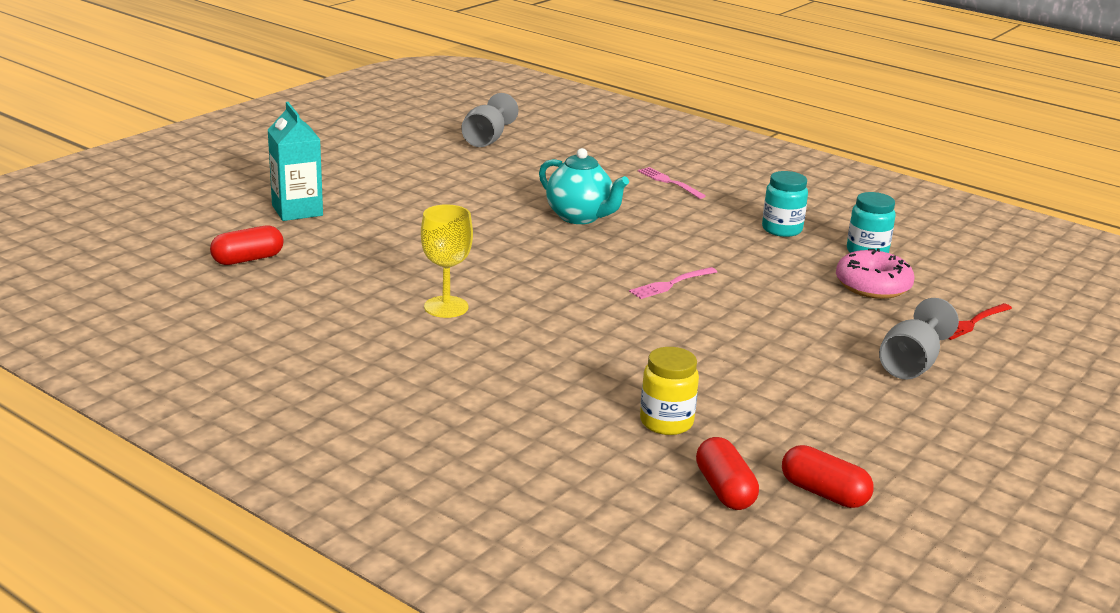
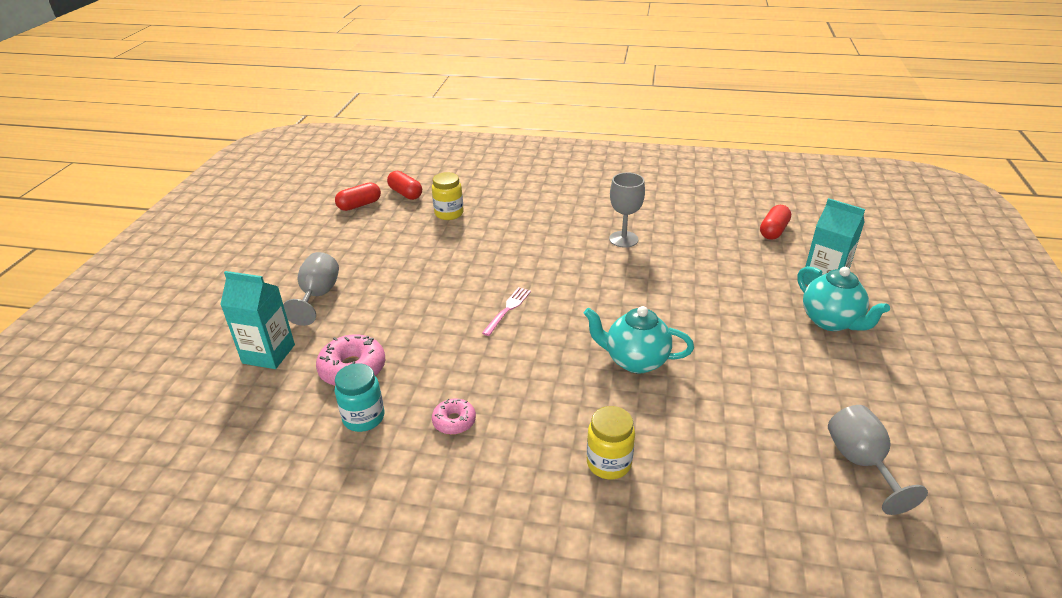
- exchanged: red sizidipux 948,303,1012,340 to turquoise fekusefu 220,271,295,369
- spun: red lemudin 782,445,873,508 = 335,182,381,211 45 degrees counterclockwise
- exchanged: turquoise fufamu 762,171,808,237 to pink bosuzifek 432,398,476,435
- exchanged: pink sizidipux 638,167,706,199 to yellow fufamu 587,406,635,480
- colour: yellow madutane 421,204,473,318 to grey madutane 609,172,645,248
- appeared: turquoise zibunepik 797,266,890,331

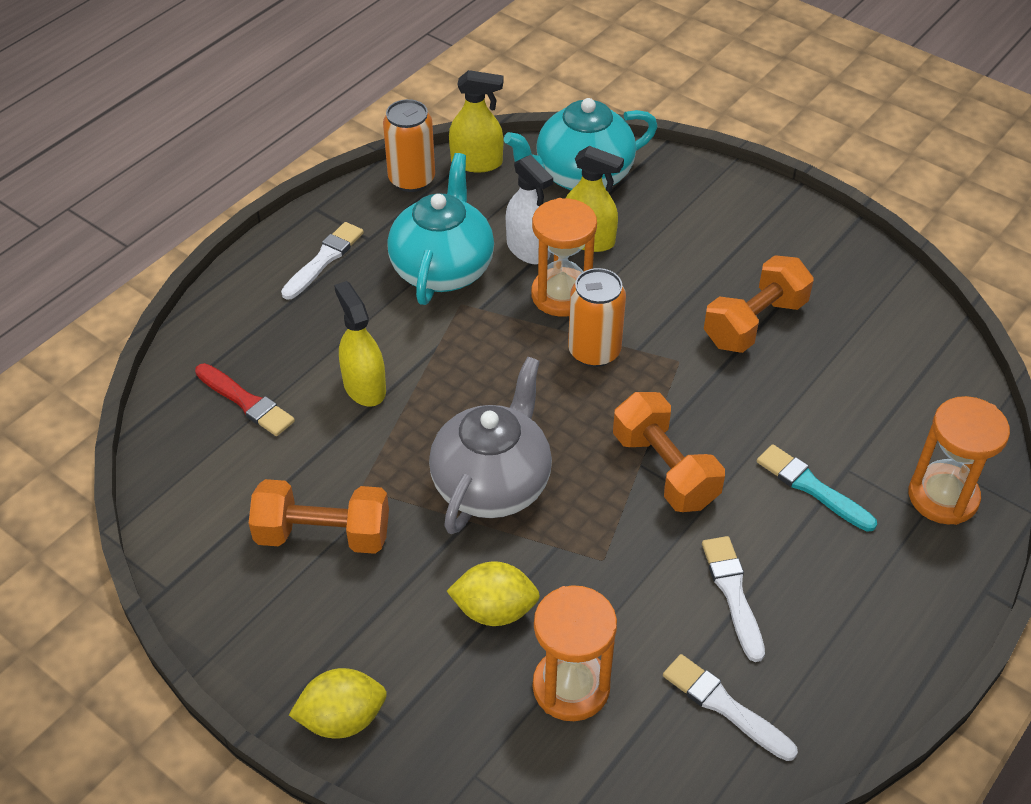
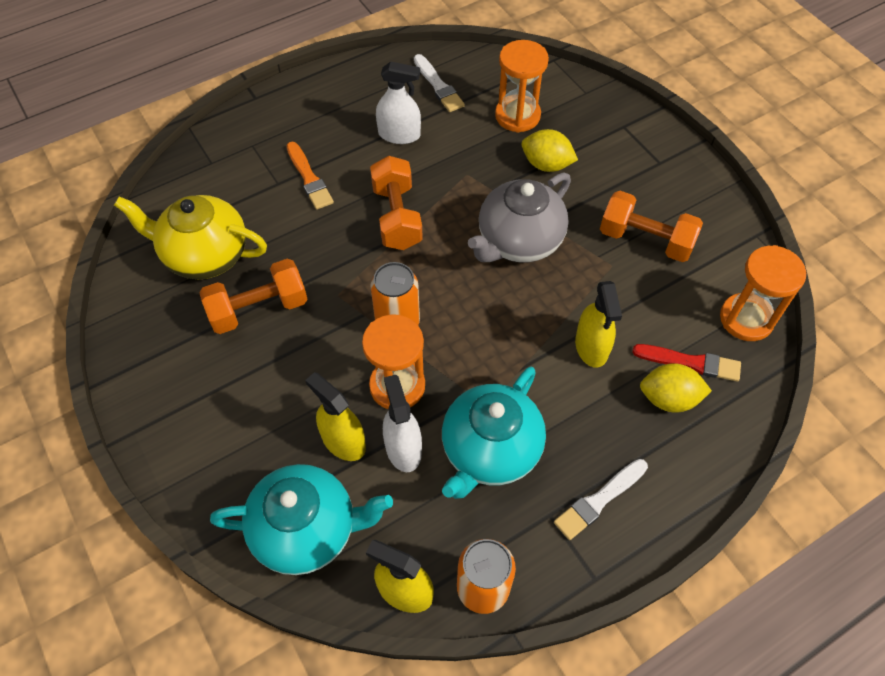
- appeared: yellow zibunepik 114,195,267,279
- colour: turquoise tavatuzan 757,444,877,532 to orange tavatuzan 286,142,334,210
- exchanged: white tavatuzan 702,536,765,662 to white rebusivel 376,62,421,144
- spun: red tavatuzan 195,363,295,436 = 632,344,741,382 135 degrees clockwise
- relocated: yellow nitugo 289,668,387,739 to 640,363,712,413
- relocated: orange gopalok 909,396,1010,525 to 720,245,806,341

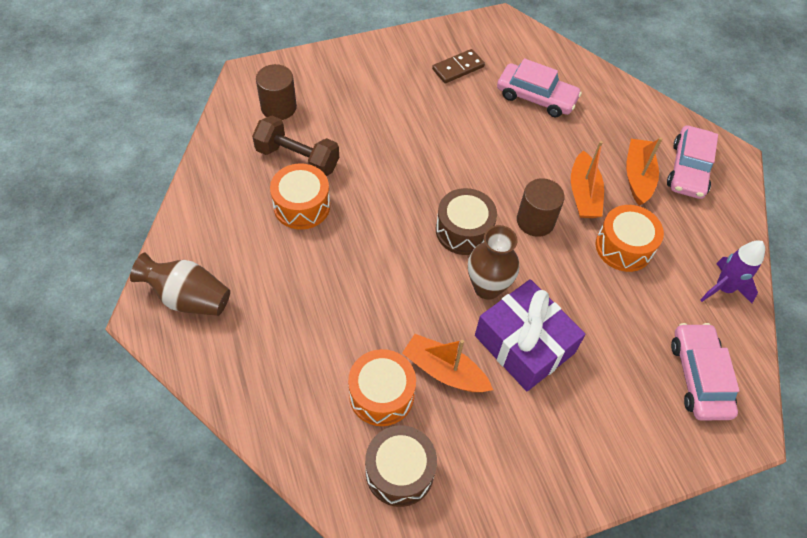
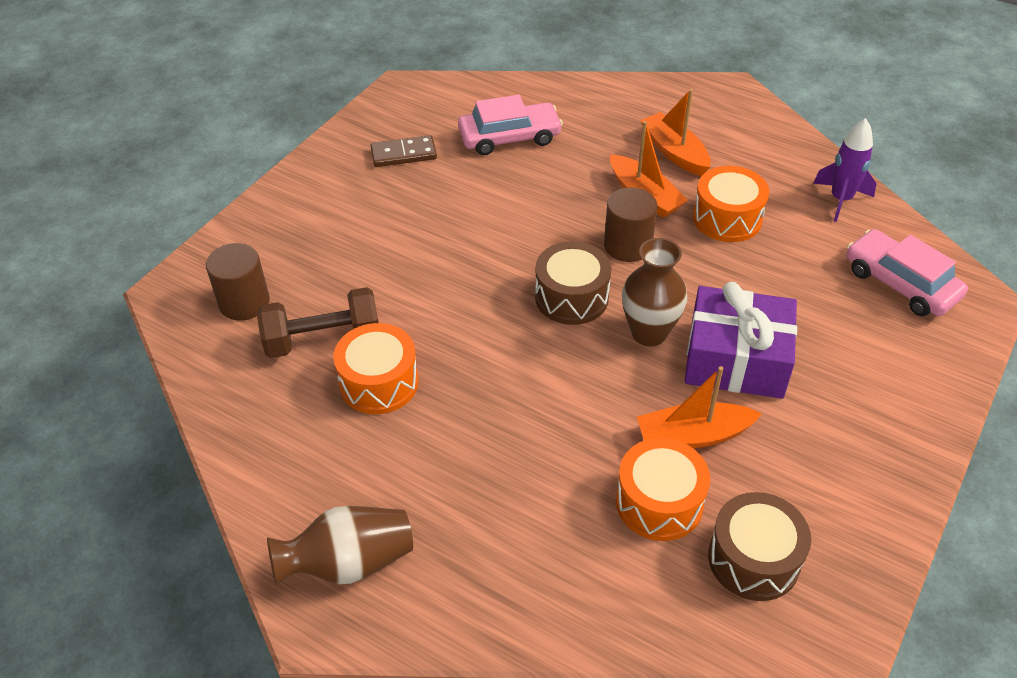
- spun: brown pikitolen 432,49,485,83 = 370,135,437,167 60 degrees clockwise
- missing: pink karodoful 667,126,718,199

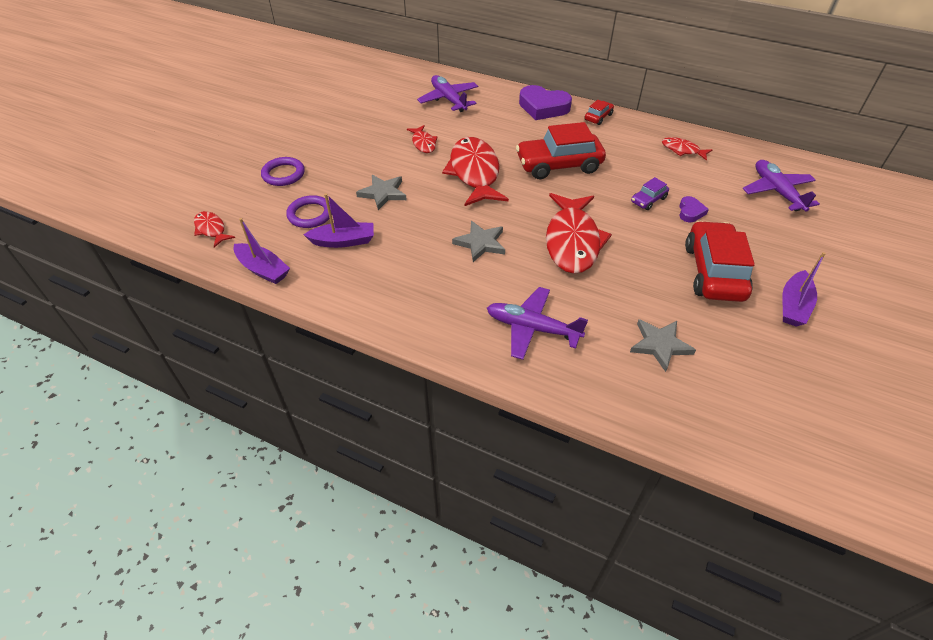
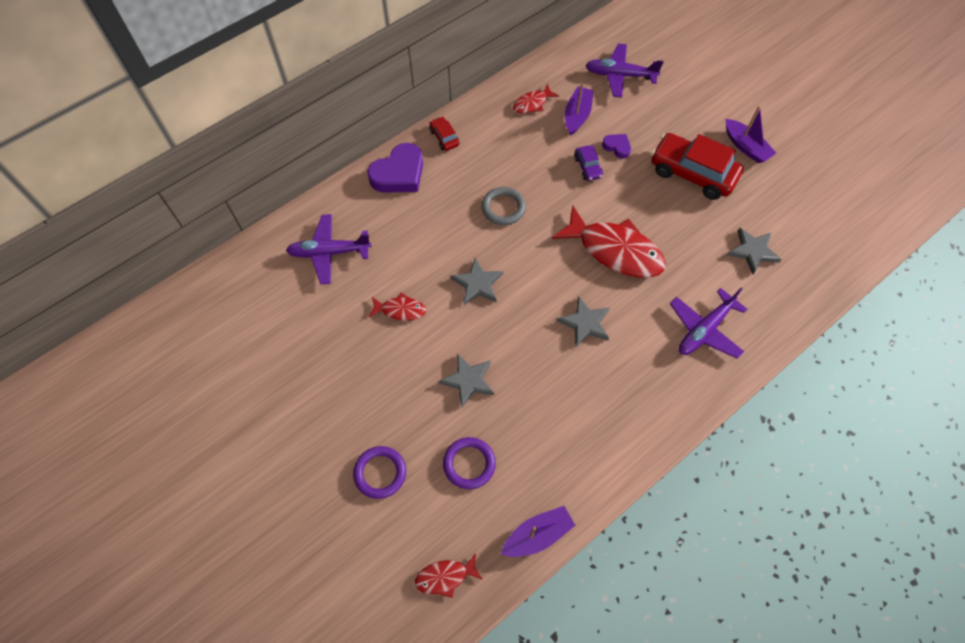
- exchanged: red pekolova 442,137,509,206 to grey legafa 451,257,503,305
- exchanged: red karodoful 516,122,606,179 to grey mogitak 481,187,526,225
- relocated: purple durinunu 303,193,374,248 to 565,82,594,136

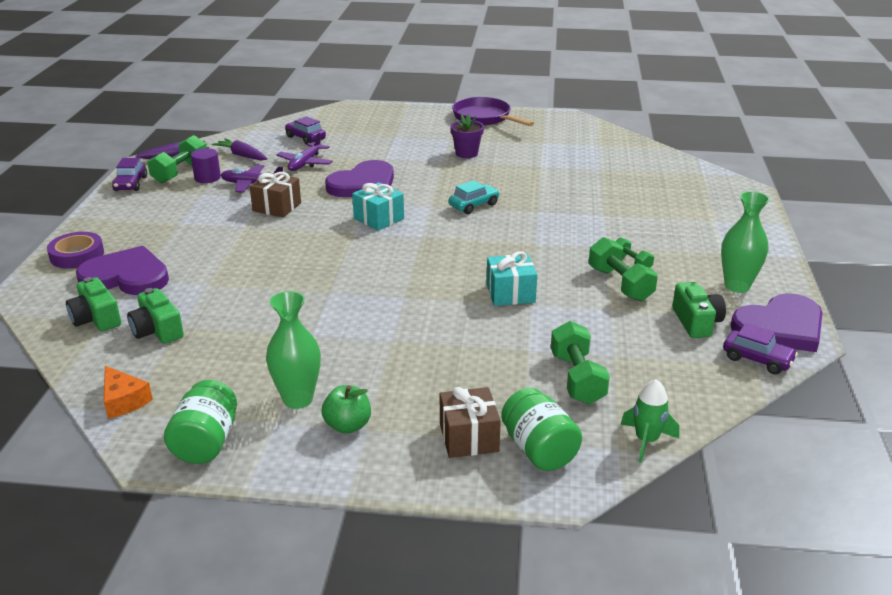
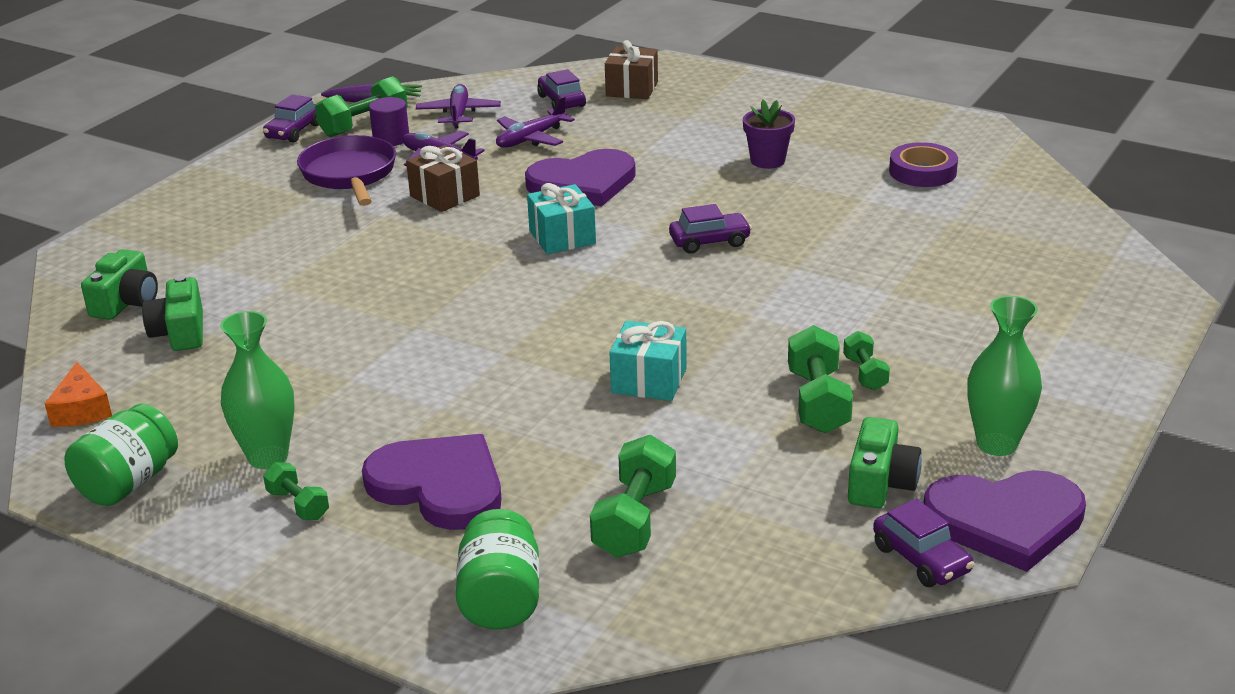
- spun: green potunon 66,277,121,332 = 81,249,158,320 150 degrees counterclockwise
- exchanged: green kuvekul 321,385,371,434 to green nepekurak 263,462,329,520
- relocated: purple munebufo 452,97,534,126 to 297,135,396,206
- relocated: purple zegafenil 76,246,169,295 to 362,434,502,530
- exchanged: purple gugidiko 212,138,268,161 to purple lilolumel 416,84,501,128
- relocated: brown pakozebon 440,387,501,458 to 605,40,658,99
- colour: turquoise karodoful 449,180,500,214 to purple karodoful 669,204,752,254
- relocated: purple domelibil 47,232,104,269 to 889,142,958,187
- missing: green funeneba 621,379,679,463

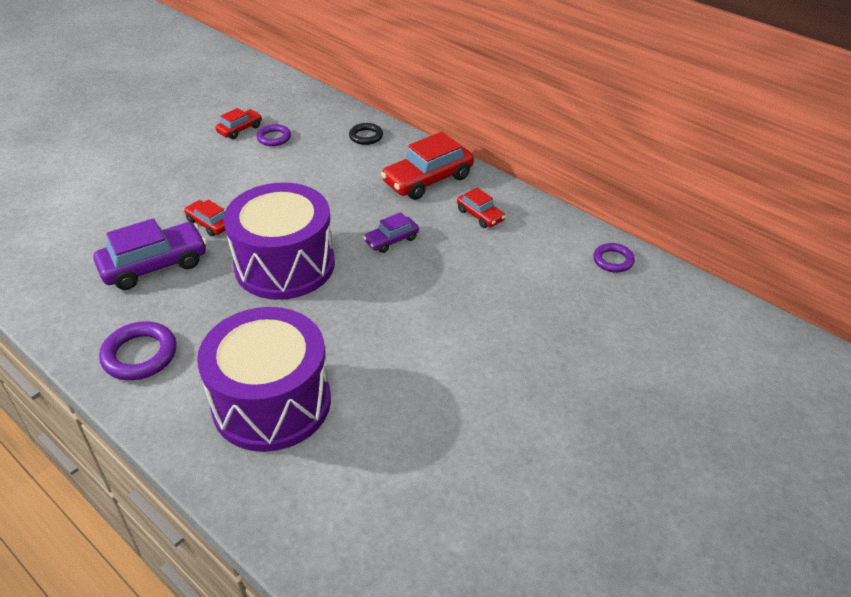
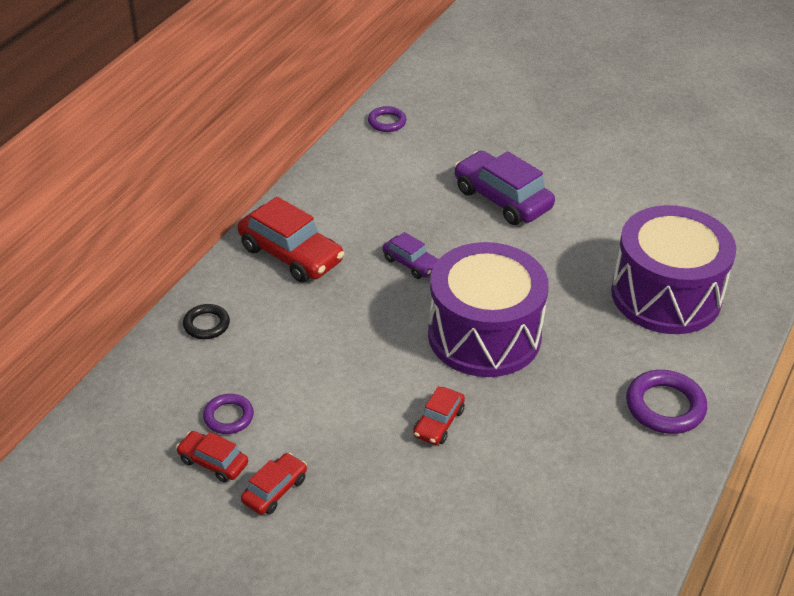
- relocated: red karodoful 457,188,505,228 to 241,453,307,515
- relocated: purple karodoful 93,218,207,290 to 454,151,555,225

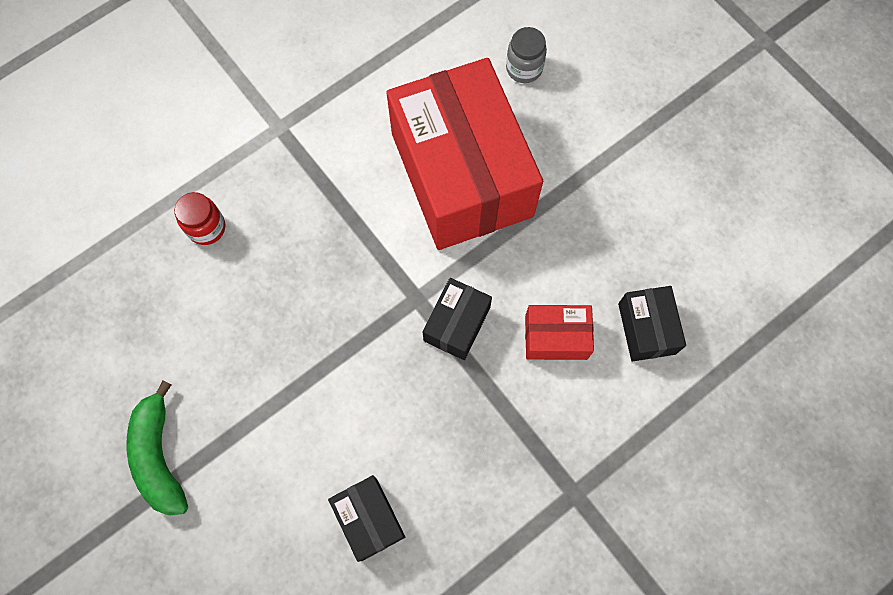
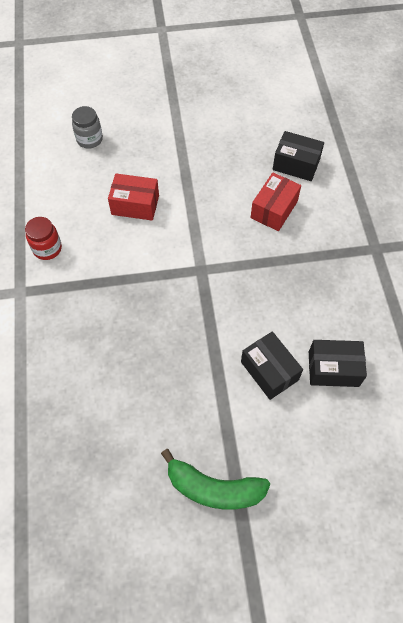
- relocated: red fufamu 174,192,225,245 to 25,217,62,260
- size: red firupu 386,58,543,250 = 108,173,159,221 x0.42
- relocated: black firupu 423,278,492,360 to 241,331,303,400

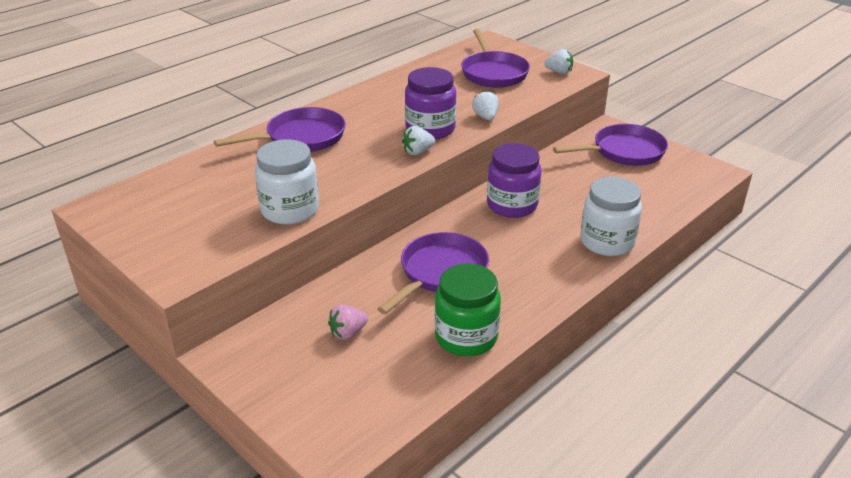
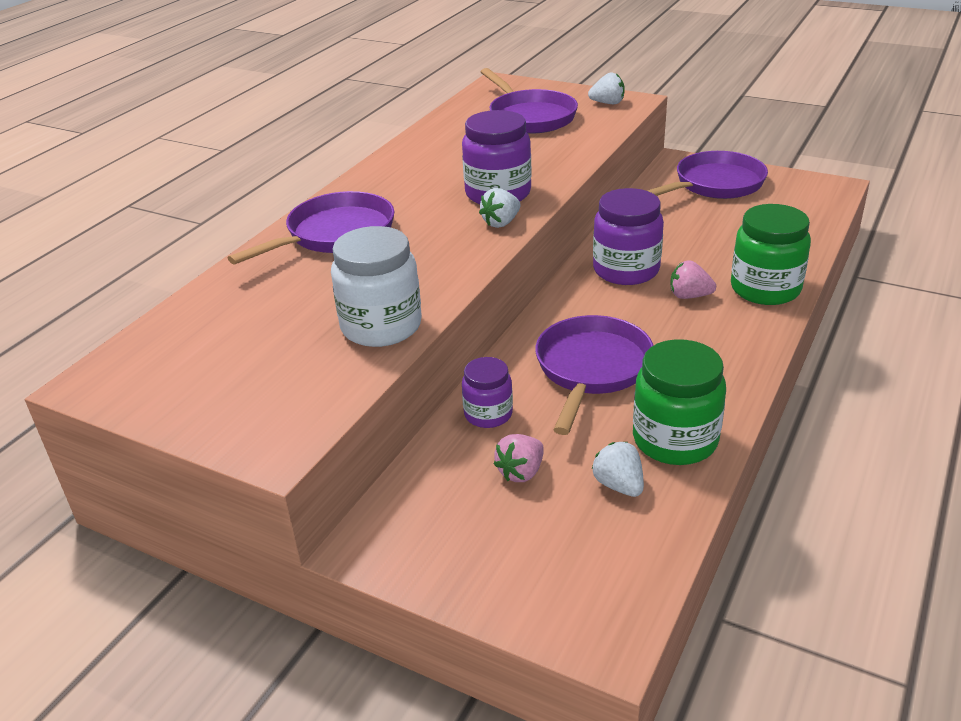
- appeared: purple fufamu 462,357,513,428
- relocated: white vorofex 472,90,499,120 to 592,442,644,497
- appeared: pink vorofex 670,260,716,299
- colour: white fufamu 580,177,642,256 to green fufamu 731,204,811,305

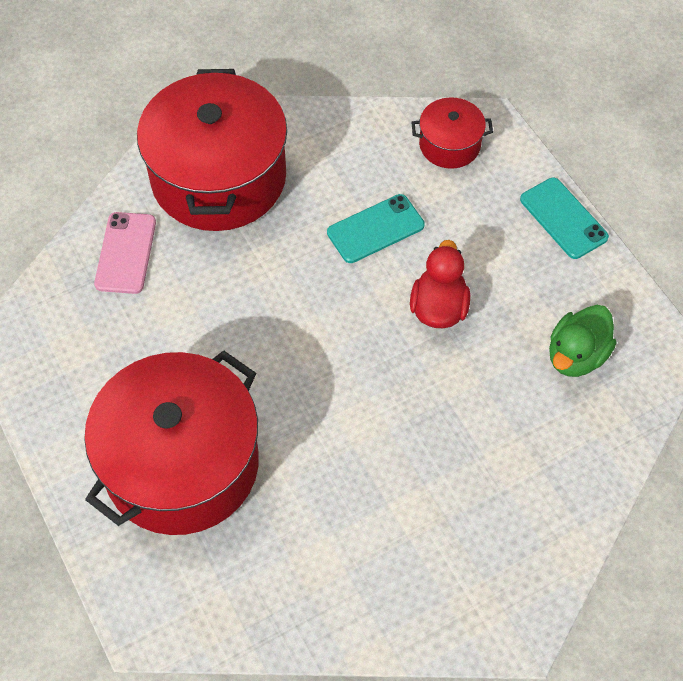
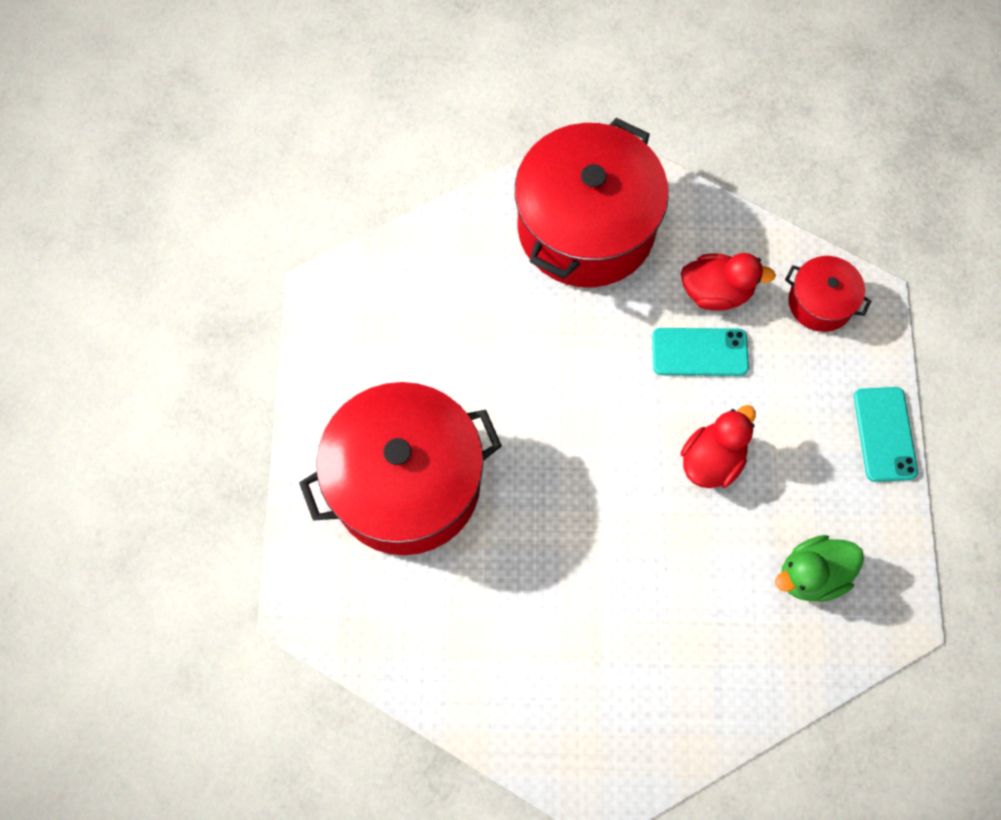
- appeared: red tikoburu 681,253,776,311
- missing: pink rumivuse 94,212,156,294

